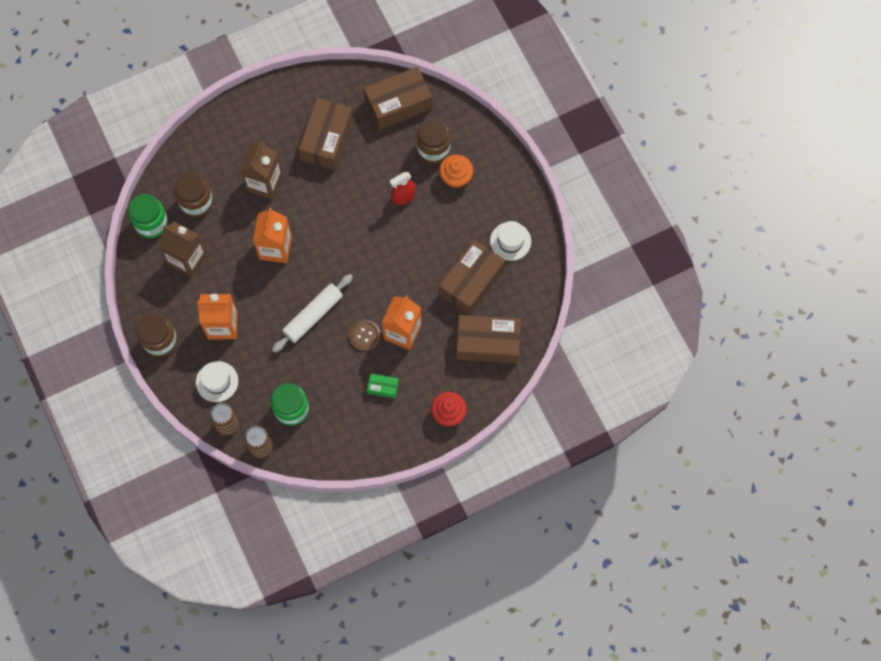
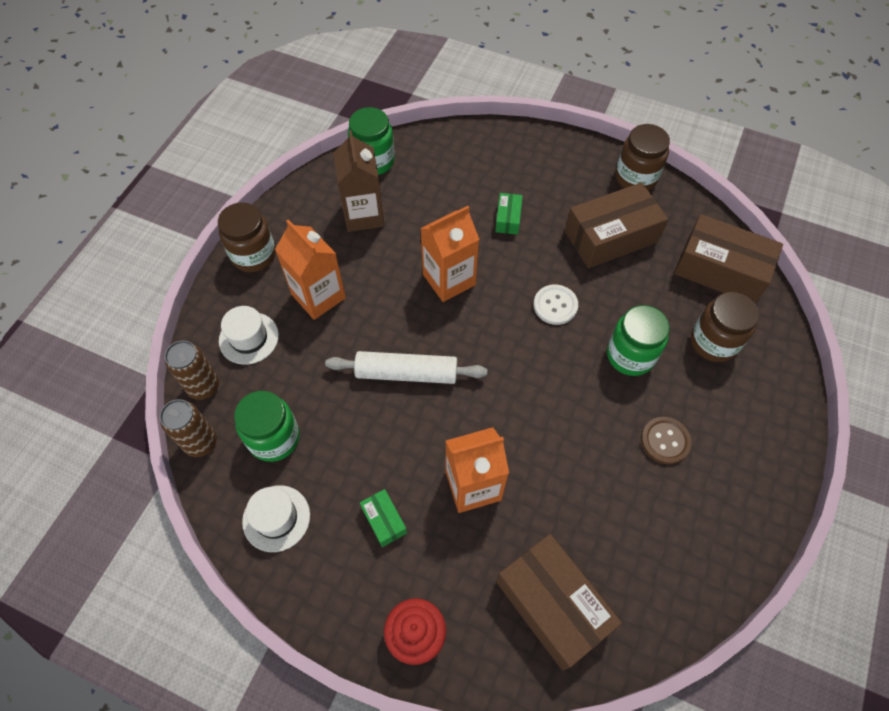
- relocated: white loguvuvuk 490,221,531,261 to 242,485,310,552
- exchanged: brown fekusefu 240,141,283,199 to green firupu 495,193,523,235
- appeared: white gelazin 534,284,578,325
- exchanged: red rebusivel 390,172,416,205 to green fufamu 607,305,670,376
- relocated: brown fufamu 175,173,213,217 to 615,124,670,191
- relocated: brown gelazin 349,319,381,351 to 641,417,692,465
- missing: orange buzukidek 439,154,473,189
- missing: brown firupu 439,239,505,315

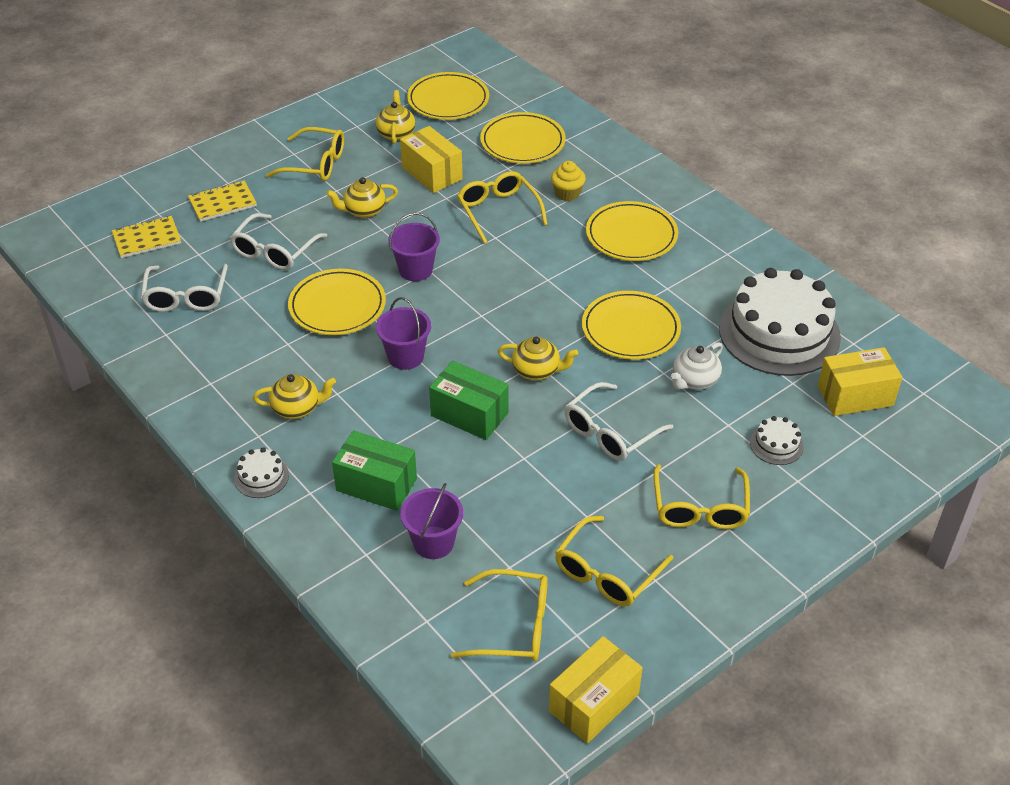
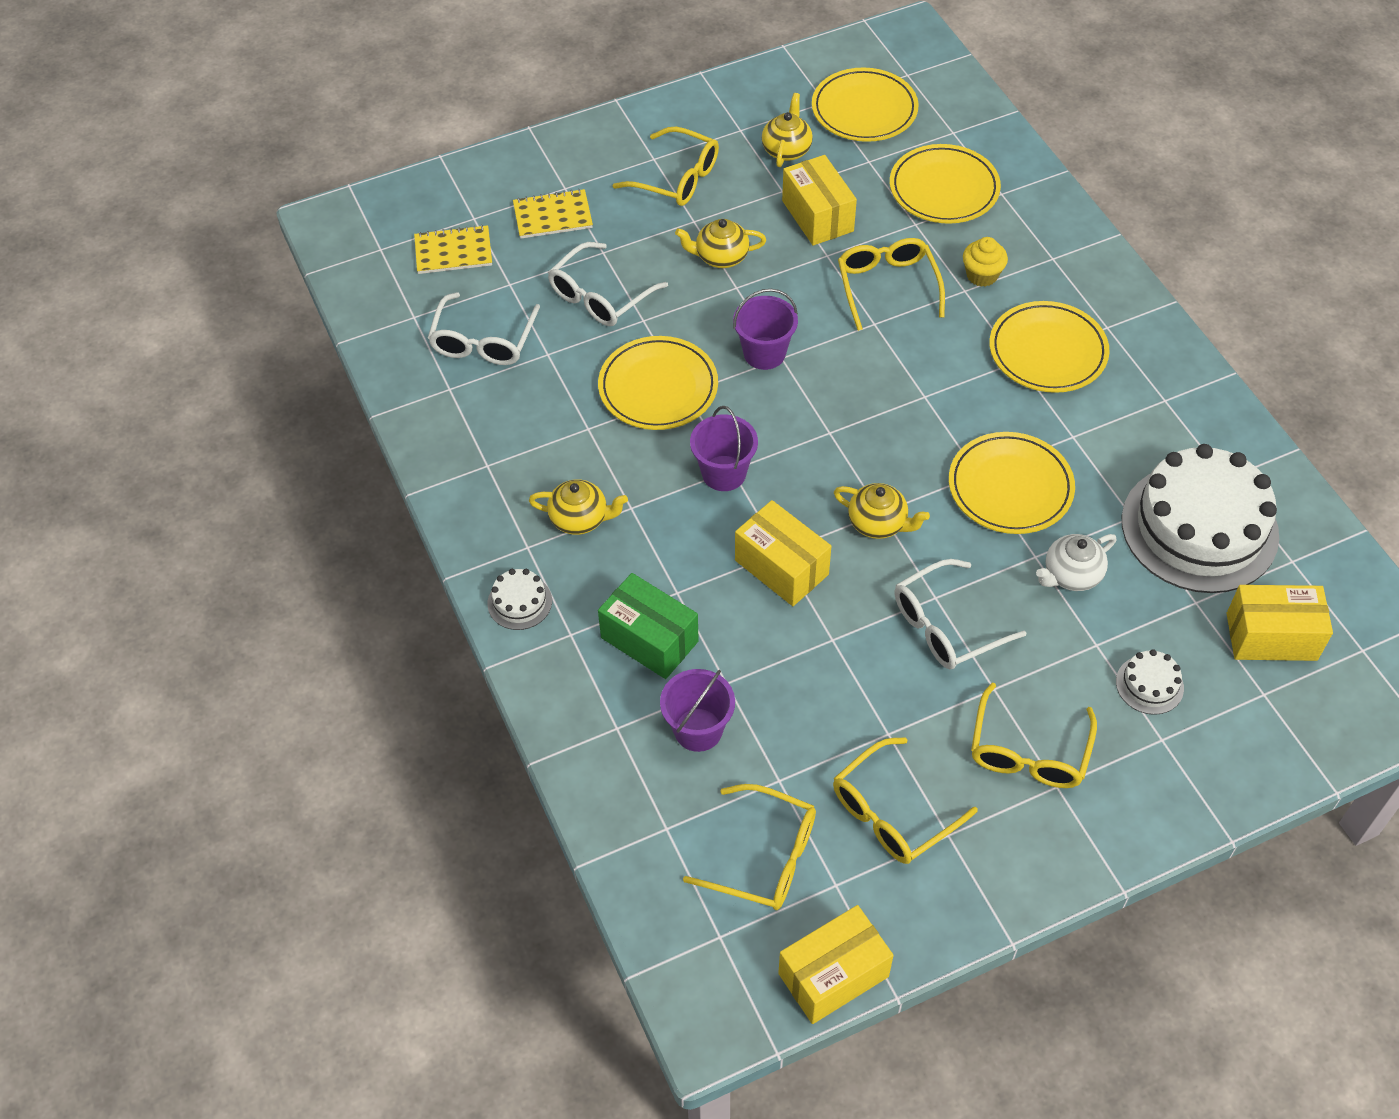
- colour: green firupu 429,361,509,440 to yellow firupu 735,500,831,606

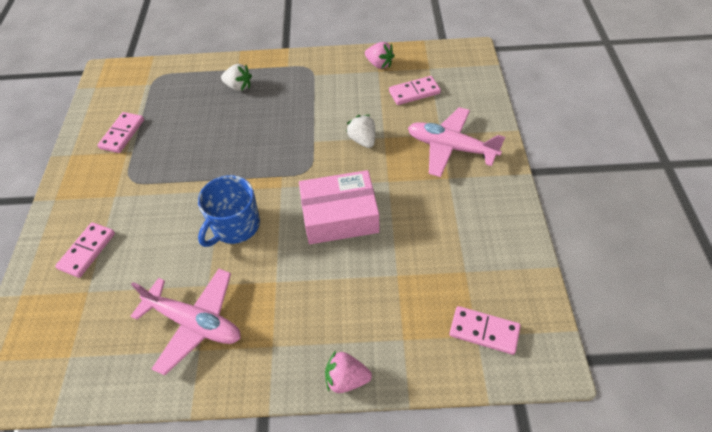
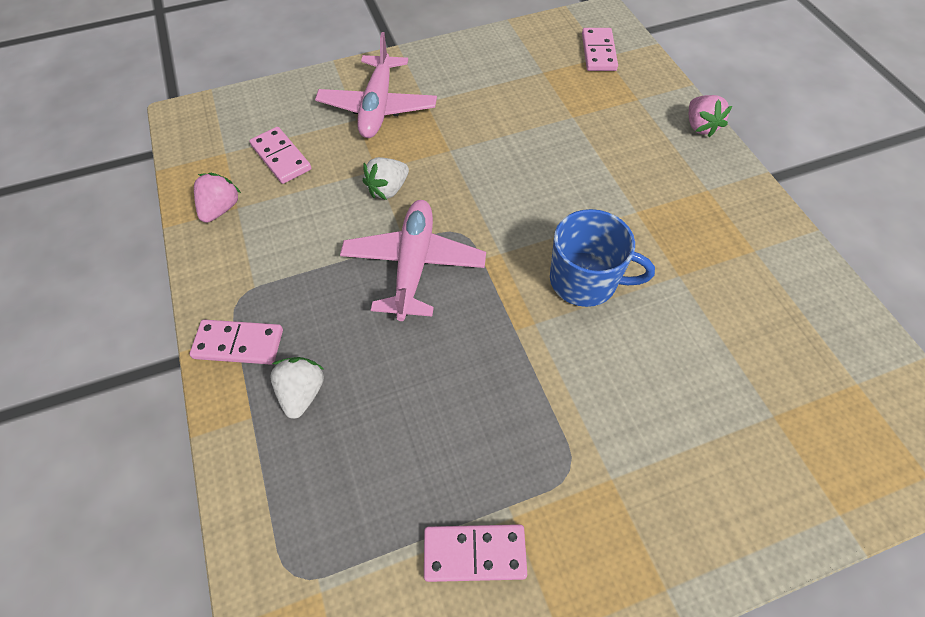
- relocated: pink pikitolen 55,222,115,278 to 190,319,283,365
- relocated: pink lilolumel 130,269,241,376 to 340,200,486,321
- missing: pink firupu 299,170,379,244

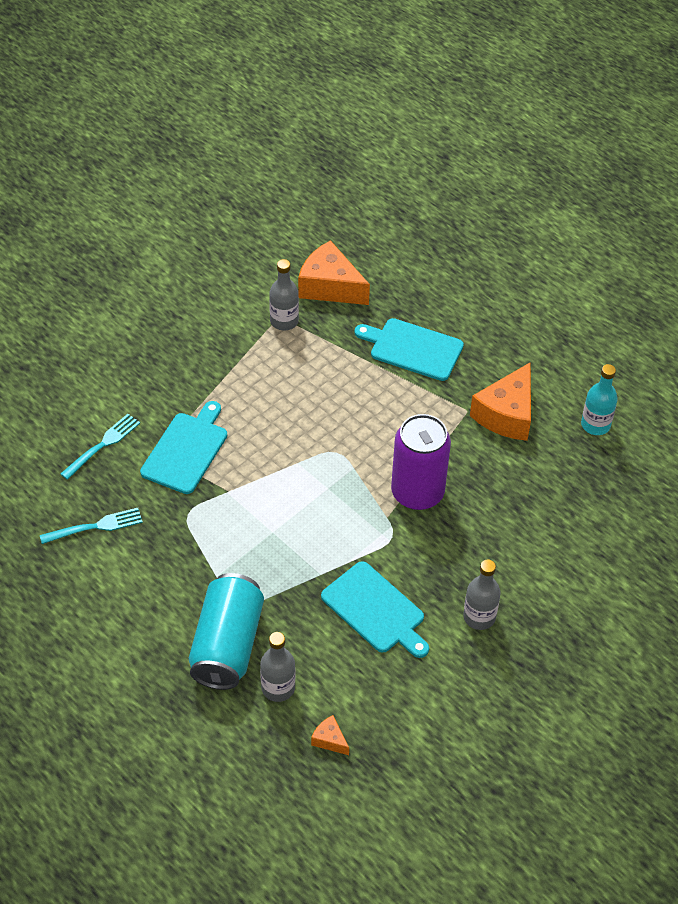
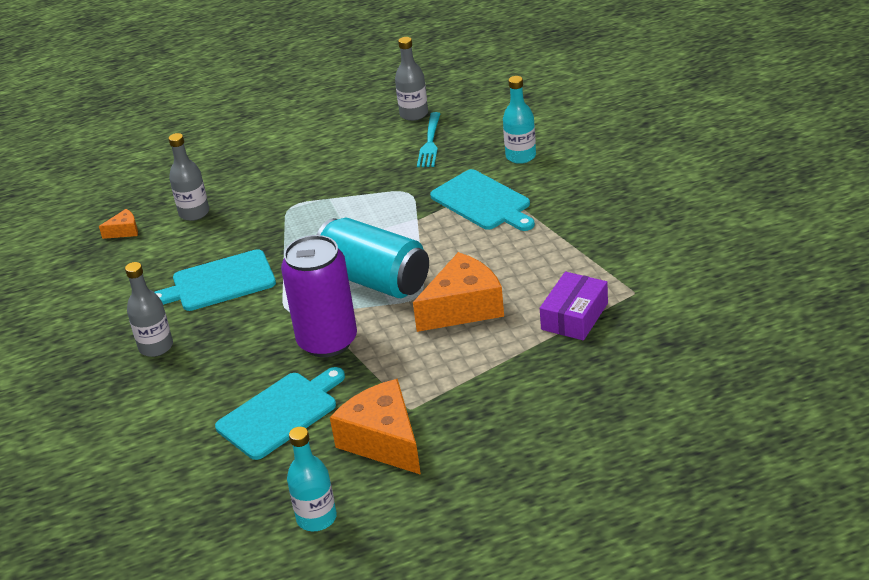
- relocated: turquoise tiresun 354,318,464,381 to 215,367,345,460
- relocated: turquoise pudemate 189,573,264,690 to 316,218,429,298
- relocated: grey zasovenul 269,259,299,331 to 395,37,428,121
- relocated: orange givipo 298,240,370,305 to 413,252,504,332
- exchanged: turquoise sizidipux 60,414,140,480 to turquoise zasovenul 503,76,536,164
- appeared: purple firupu 540,272,608,340

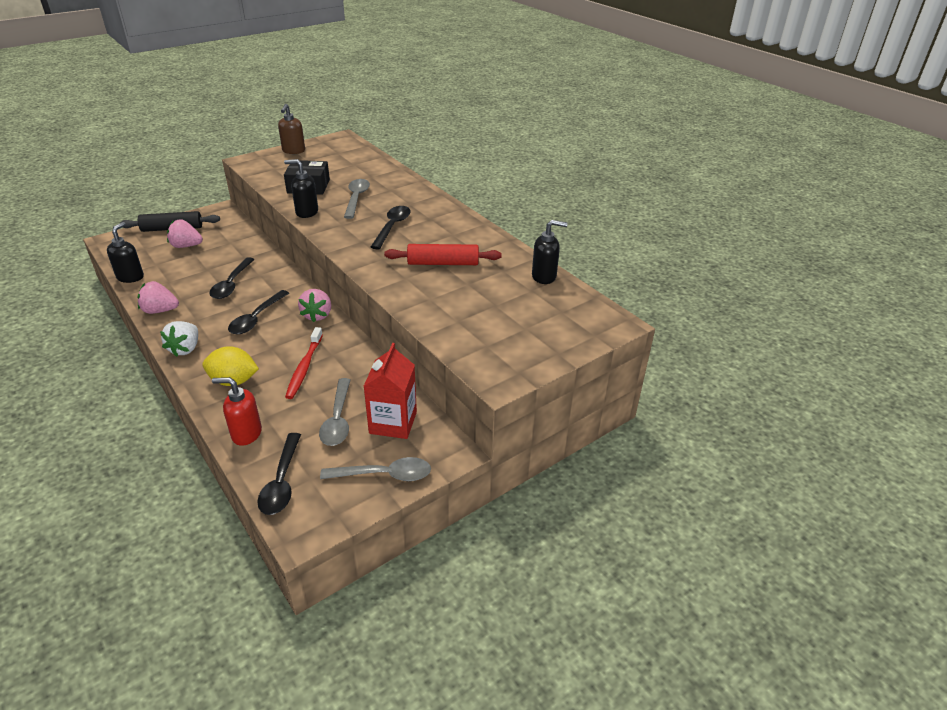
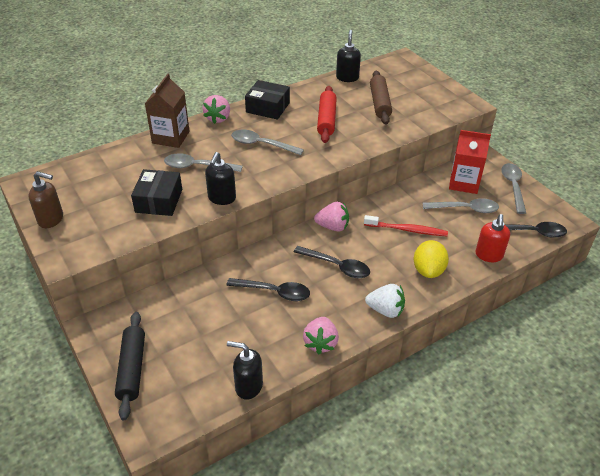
- appeared: brown fekusefu 145,74,190,148
- relocated: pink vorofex 167,219,203,248 to 203,95,230,124
- colour: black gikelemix 371,206,411,249 to grey gikelemix 231,130,304,155
- appeared: black firupu 245,80,290,120
- appeared: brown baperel 370,71,392,125

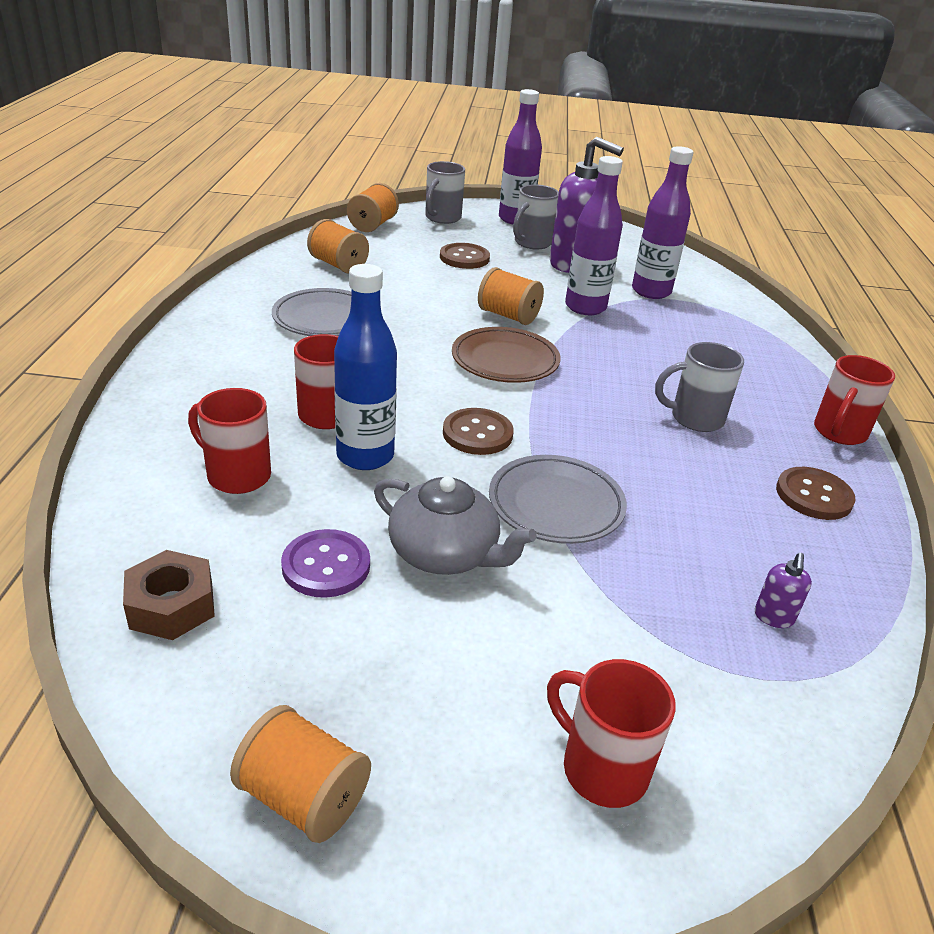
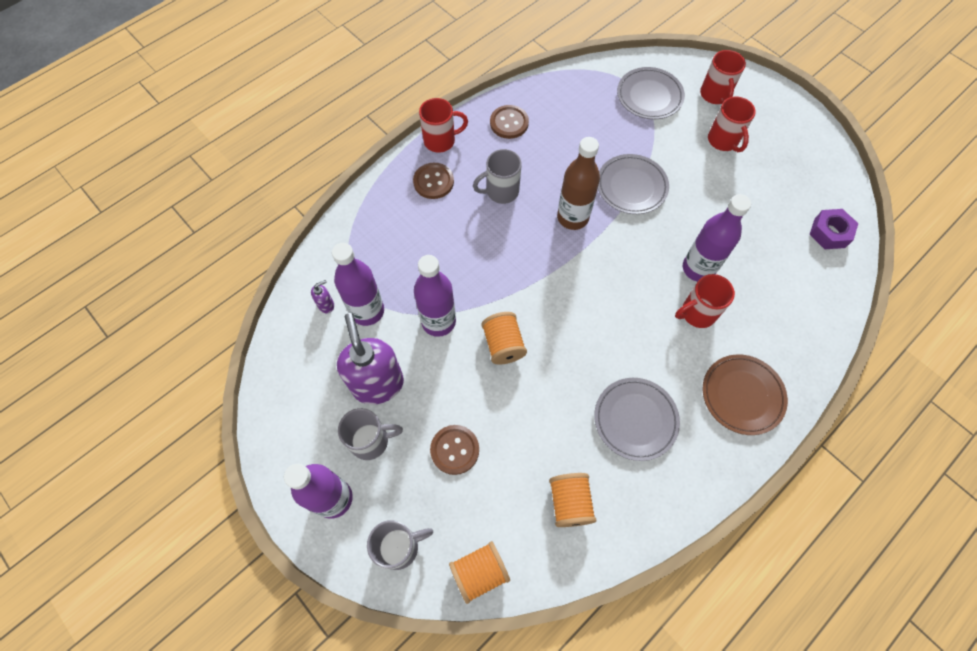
- relocated: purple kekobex 755,553,812,628 to 311,280,334,313
- relocated: brown gelazin 443,408,514,455 to 413,163,454,199
- spun: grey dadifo 655,342,744,432 = 473,149,522,204 120 degrees clockwise
- appeared: brown zasovenul 557,137,600,230
- appeared: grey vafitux 617,67,685,119
- colour: blue zasovenul 334,264,397,470 to purple zasovenul 683,194,751,282
- relocated: brown vafitux 452,327,561,383 to 703,354,788,435
- relocated: red dadifo 188,388,271,494 to 708,97,756,152
- colour: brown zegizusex 123,550,215,640 to purple zegizusex 809,209,858,249
- missing: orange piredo 230,705,371,843
- missing: purple gelazin 281,529,370,598
- missing: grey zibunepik 374,476,537,575

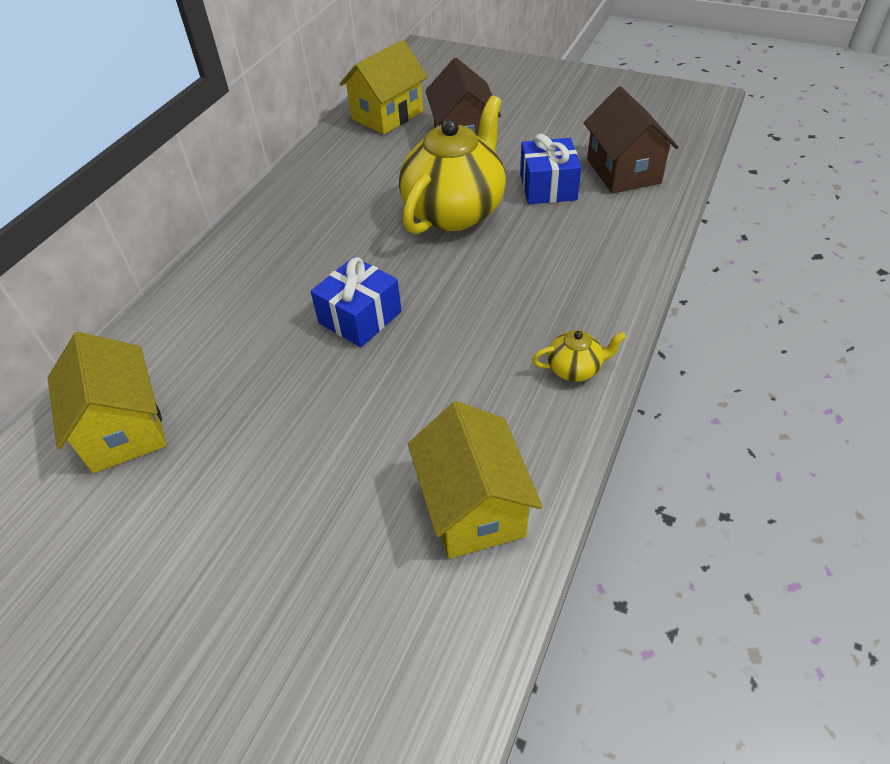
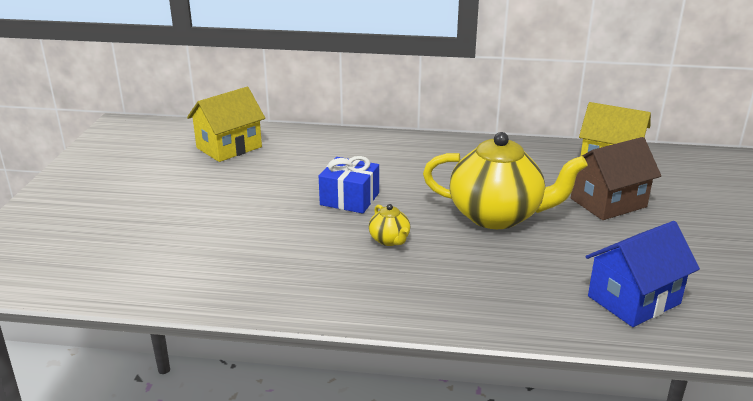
- relocated: yellow zibunepik 532,330,626,382 to 369,204,410,246
- colour: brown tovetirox 584,86,678,194 to blue tovetirox 585,221,700,327
- missing: yellow tovetirox 408,401,543,559
- missing: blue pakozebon 520,134,581,204

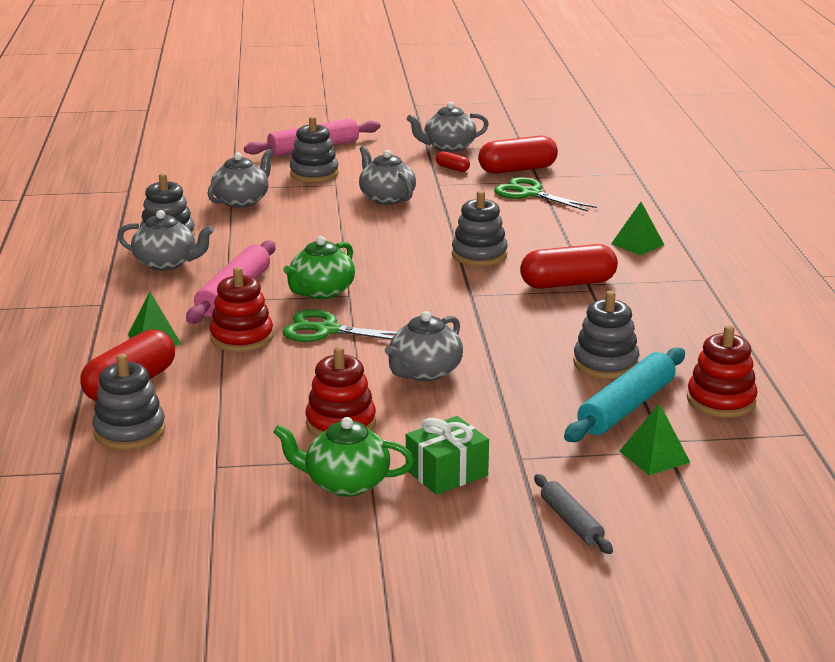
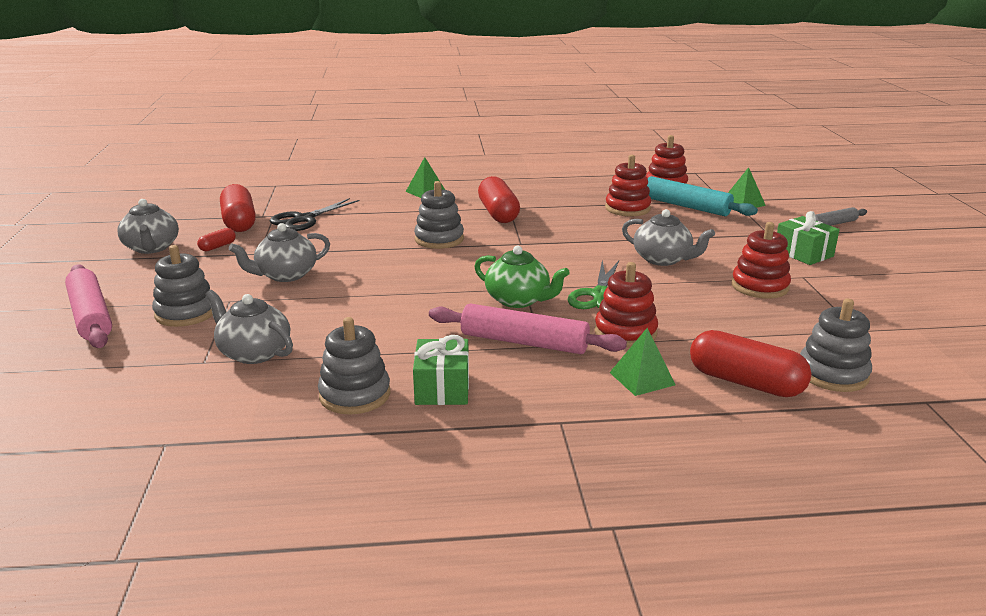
- colour: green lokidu 494,177,597,212 to black lokidu 270,198,359,231
- exchanged: grey zibunepik 118,210,214,271 to green pakozebon 413,335,469,405
- colour: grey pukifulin 573,291,640,379 to red pukifulin 605,155,651,216
- missing: green zibunepik 273,417,414,497

